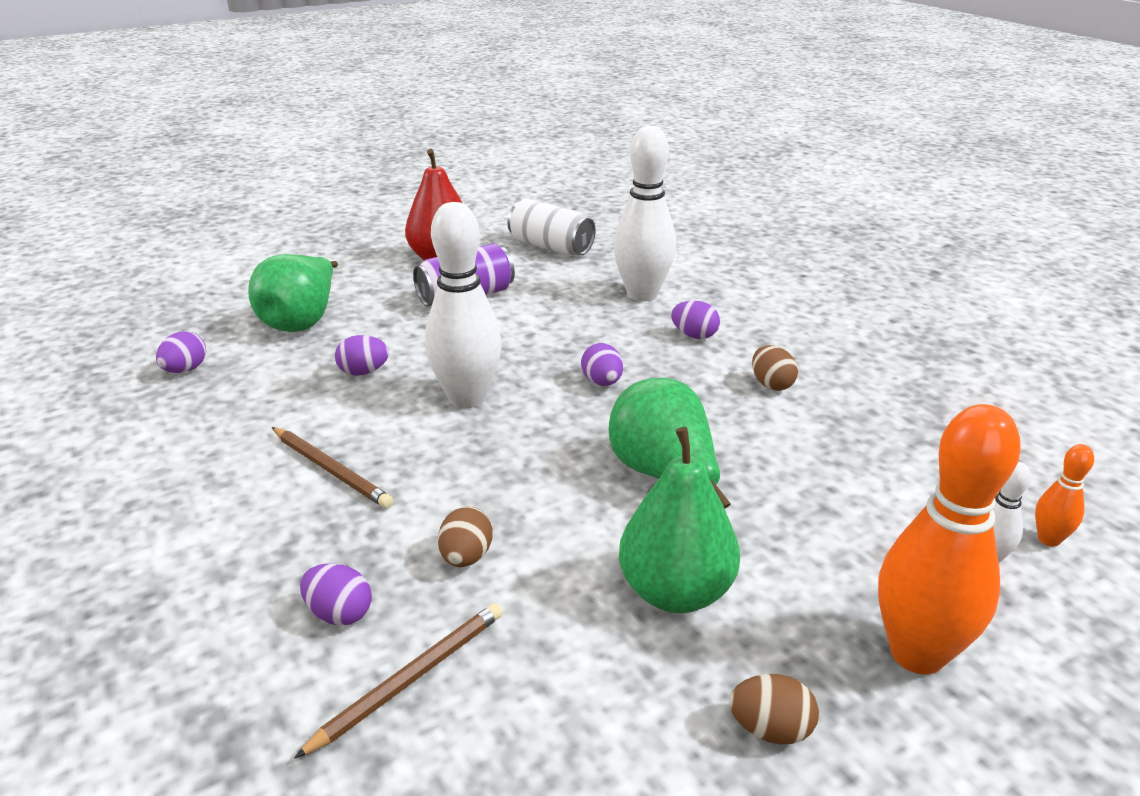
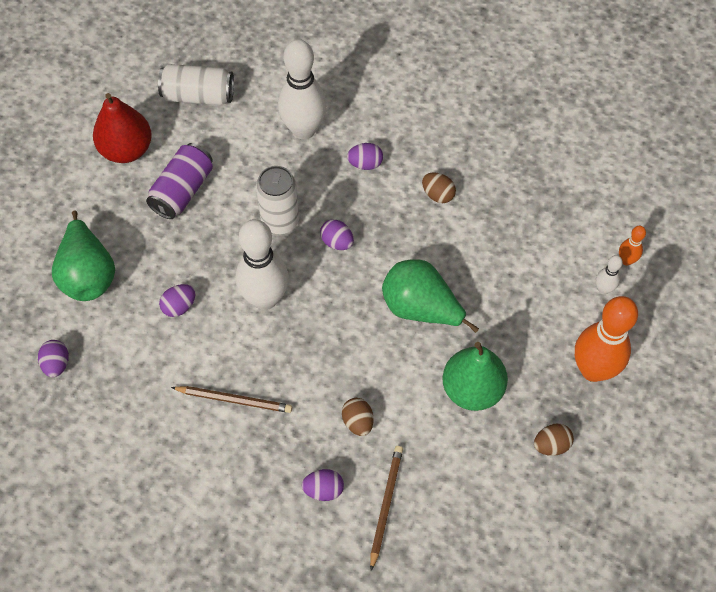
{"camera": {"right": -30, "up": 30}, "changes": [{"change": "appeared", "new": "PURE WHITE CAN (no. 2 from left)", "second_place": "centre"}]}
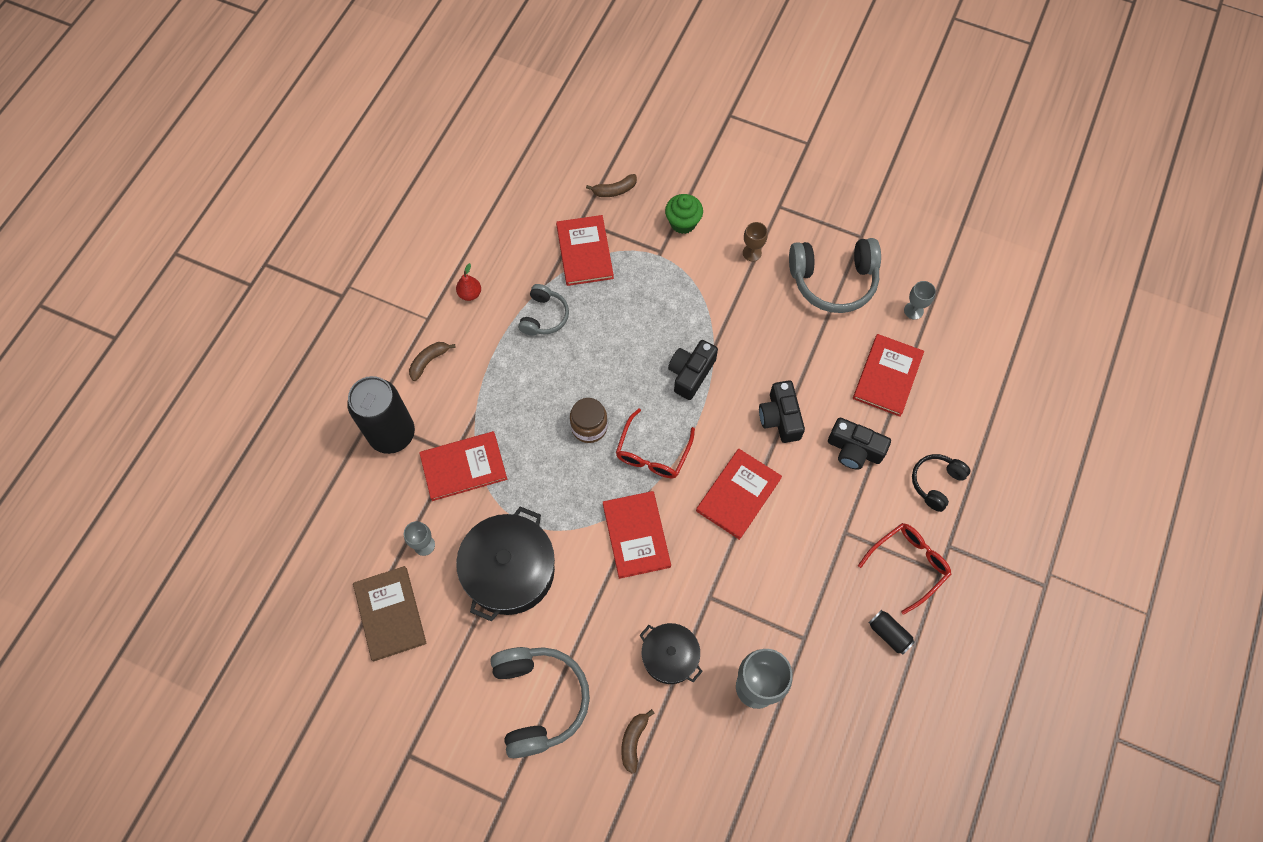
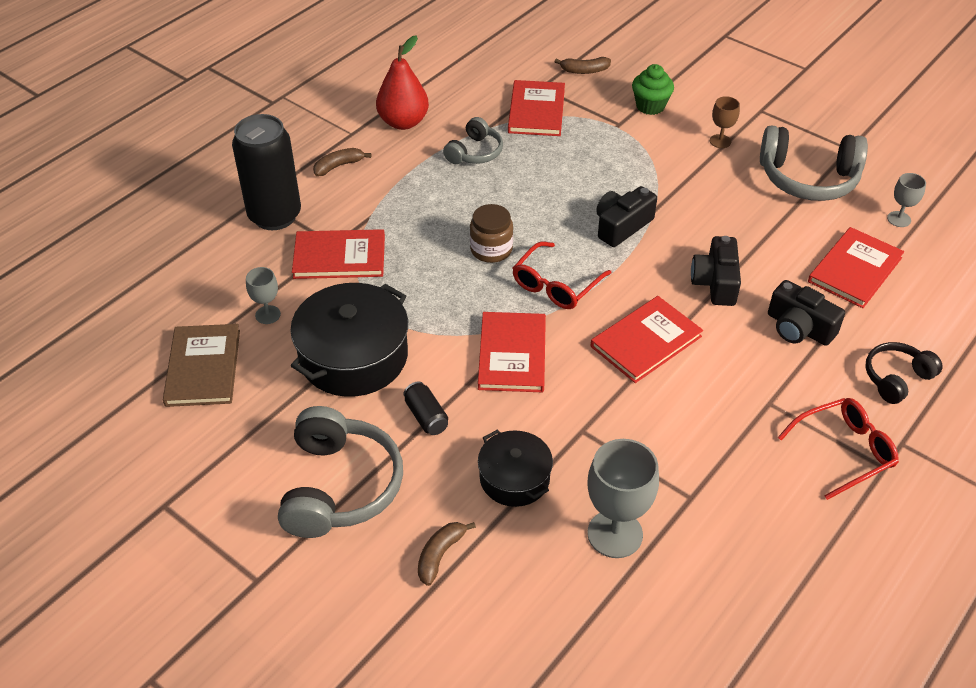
{"camera": {"right": 15, "up": -20}, "changes": [{"change": "size", "old": "SCARLET PEAR FRUIT", "first_place": "centre", "second_place": "top centre", "factor": 1.92}, {"change": "relocated", "old": "JET-BLACK CAN (no. 2 from left)", "first_place": "bottom right", "second_place": "centre"}]}
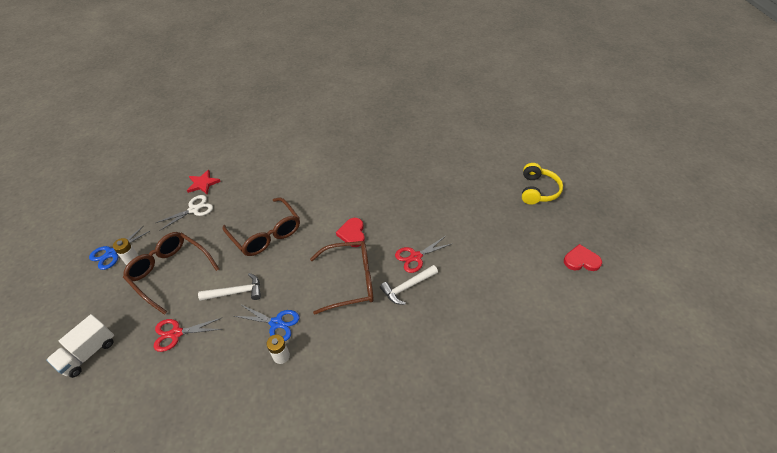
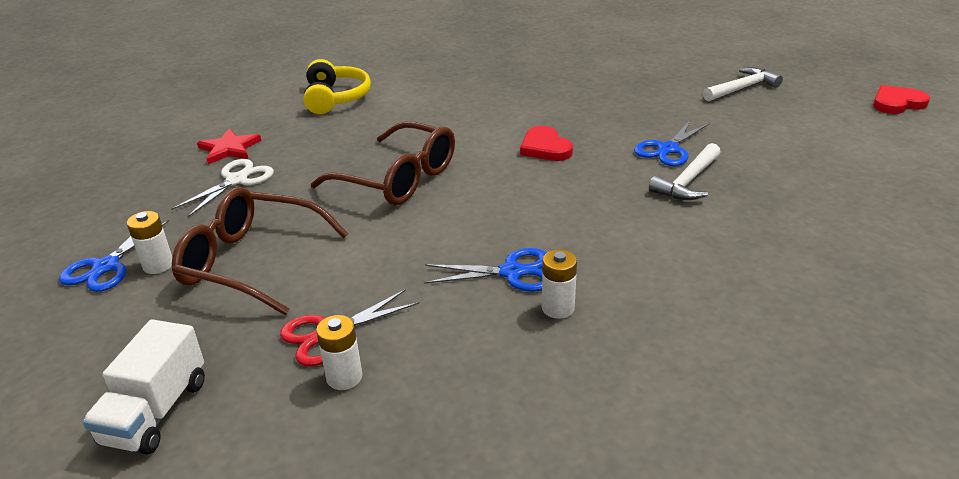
{"camera": {"right": -20, "up": -15}, "changes": [{"change": "relocated", "old": "BRIGHT YELLOW HEADSET", "first_place": "middle right", "second_place": "top centre"}, {"change": "appeared", "new": "PURE WHITE POWER CELL (no. 2 from left)", "second_place": "bottom centre"}, {"change": "colour", "old": "SCARLET PAIR OF SCISSORS (no. 2 from left)", "new": "COBALT PAIR OF SCISSORS (no. 3 from left)", "first_place": "centre", "second_place": "top right"}, {"change": "relocated", "old": "PURE WHITE HAMMER (no. 1 from left in the first image)", "new": "PURE WHITE HAMMER (no. 2 from left)", "first_place": "middle left", "second_place": "top right"}, {"change": "missing", "old": "RUSSET GLASSES (no. 3 from left)", "first_place": "centre"}]}
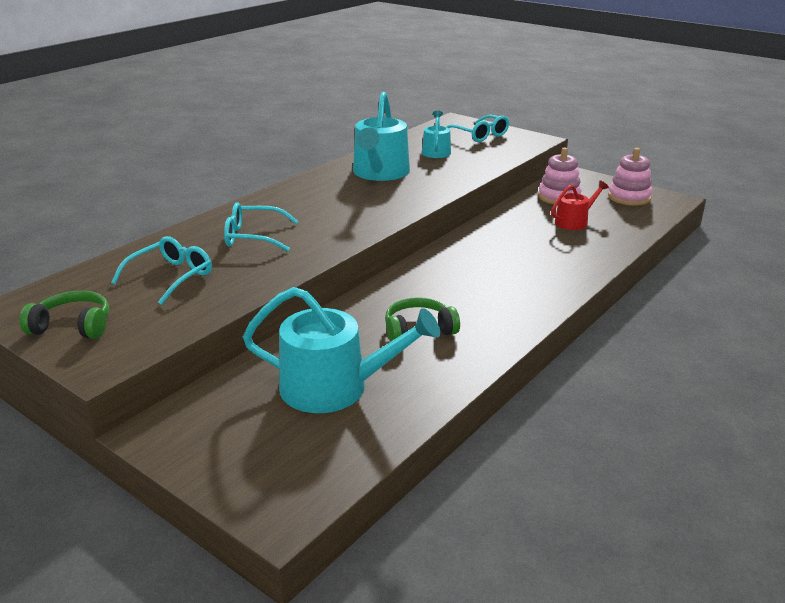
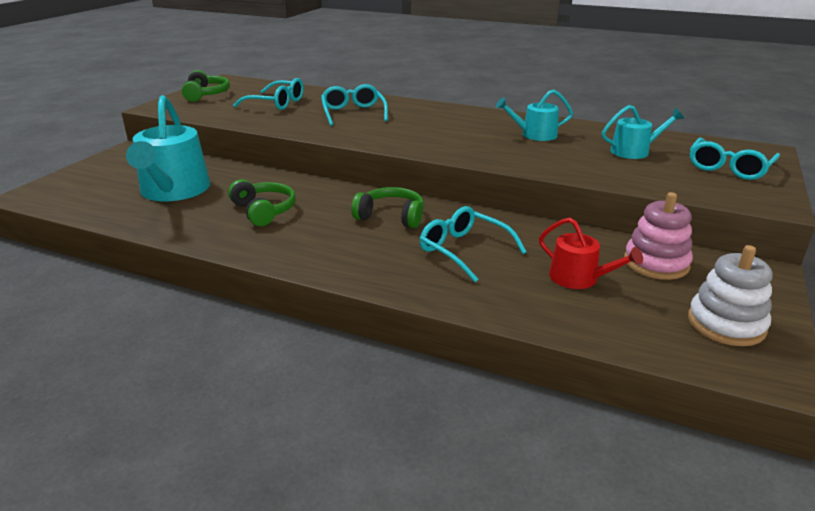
{"camera": {"right": 75, "up": 0}, "changes": [{"change": "appeared", "new": "GREEN HEADSET (no. 3 from left)", "second_place": "centre"}, {"change": "appeared", "new": "AQUA GLASSES (no. 3 from left)", "second_place": "centre"}, {"change": "size", "old": "AQUA SPRINKLING CAN (no. 2 from left)", "first_place": "top centre", "second_place": "top centre", "factor": 0.54}, {"change": "colour", "old": "ROSE-PINK RING STACKER (no. 2 from left)", "new": "PURE WHITE RING STACKER", "first_place": "top right", "second_place": "middle right"}]}
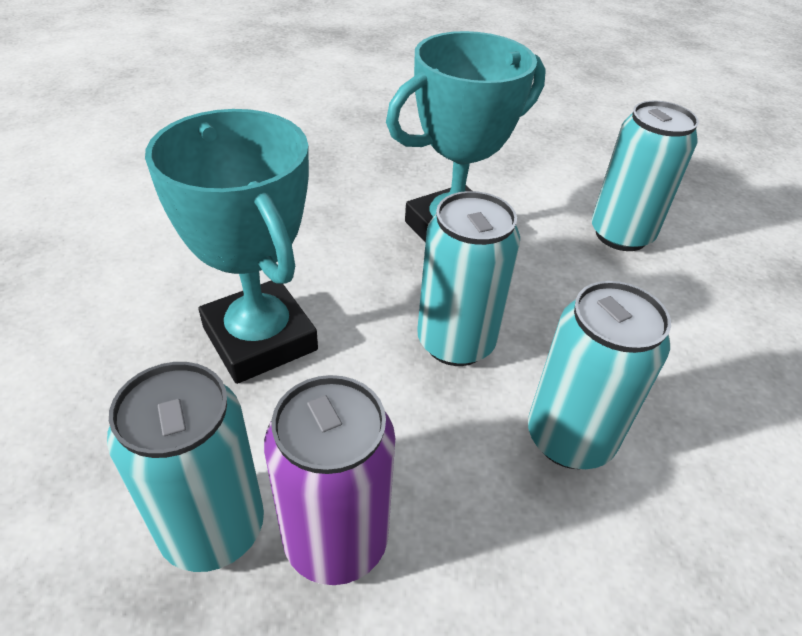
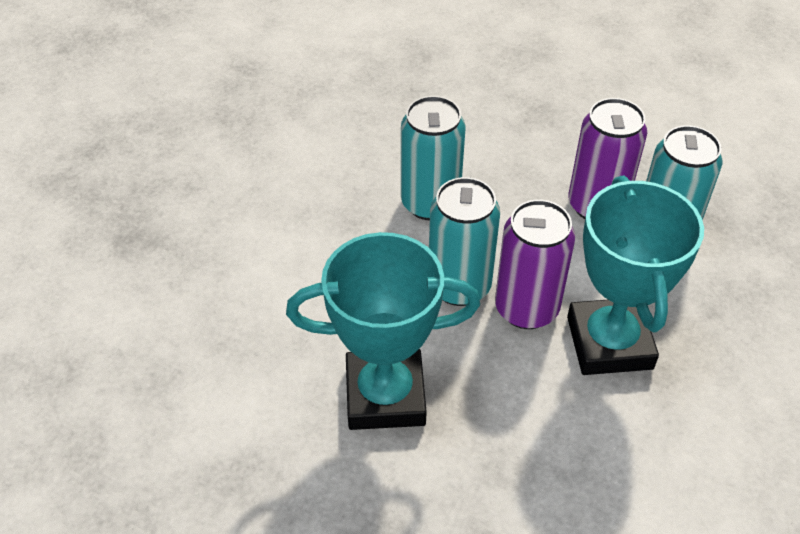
{"camera": {"right": -150, "up": 5}, "changes": [{"change": "appeared", "new": "ROYAL PURPLE CAN (no. 1 from left)", "second_place": "middle right"}, {"change": "missing", "old": "AQUA CAN (no. 4 from left)", "first_place": "top right"}]}
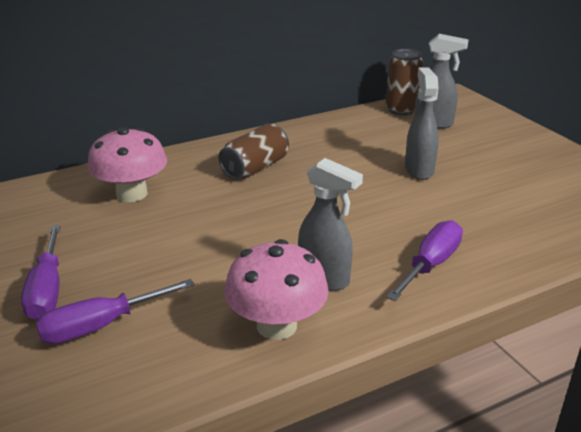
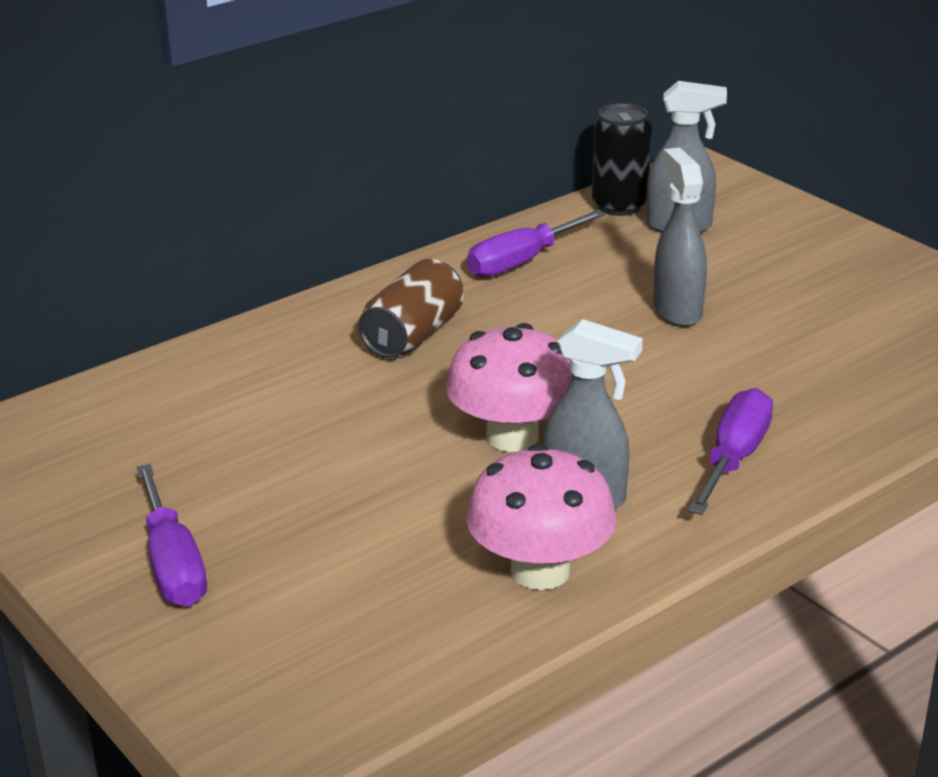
{"camera": {"right": -10, "up": 0}, "changes": [{"change": "relocated", "old": "ROSE-PINK MUSHROOM (no. 1 from left)", "first_place": "middle left", "second_place": "centre"}, {"change": "relocated", "old": "ROYAL PURPLE HAND SCREWDRIVER (no. 2 from left)", "first_place": "bottom left", "second_place": "top centre"}, {"change": "colour", "old": "RUSSET CAN (no. 2 from left)", "new": "JET-BLACK CAN", "first_place": "top right", "second_place": "top centre"}]}
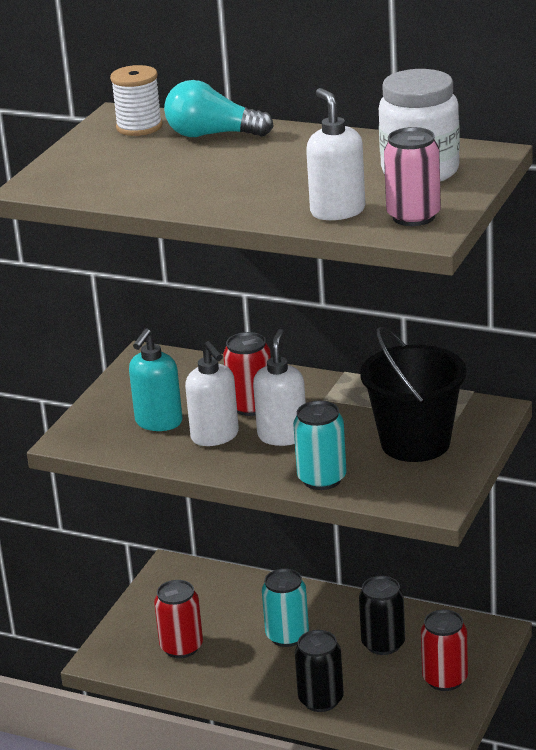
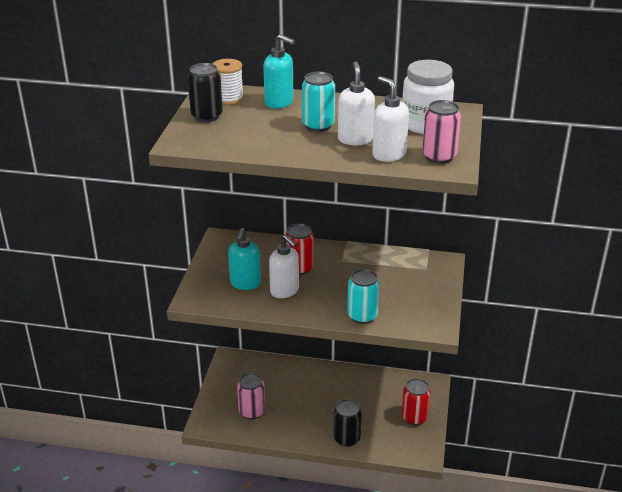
{"camera": {"right": -15, "up": 5}, "changes": [{"change": "relocated", "old": "JET-BLACK CAN (no. 2 from left in the first image)", "new": "JET-BLACK CAN (no. 1 from left)", "first_place": "bottom right", "second_place": "top left"}, {"change": "colour", "old": "SCARLET CAN (no. 1 from left)", "new": "ROSE-PINK CAN (no. 1 from left)", "first_place": "bottom left", "second_place": "bottom centre"}, {"change": "exchanged", "old": "AQUA LIGHTBULB", "new": "AQUA SOAP PUMP (no. 2 from left)", "first_place": "top centre", "second_place": "top centre"}, {"change": "relocated", "old": "AQUA CAN (no. 1 from left)", "first_place": "bottom centre", "second_place": "top centre"}, {"change": "relocated", "old": "PURE WHITE SOAP PUMP (no. 2 from left)", "first_place": "centre", "second_place": "top centre"}, {"change": "missing", "old": "JET-BLACK PAIL", "first_place": "middle right"}]}
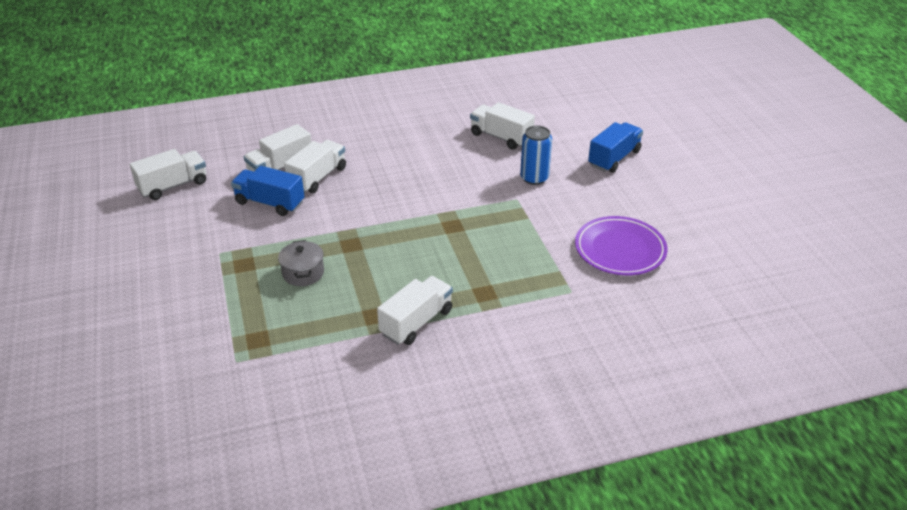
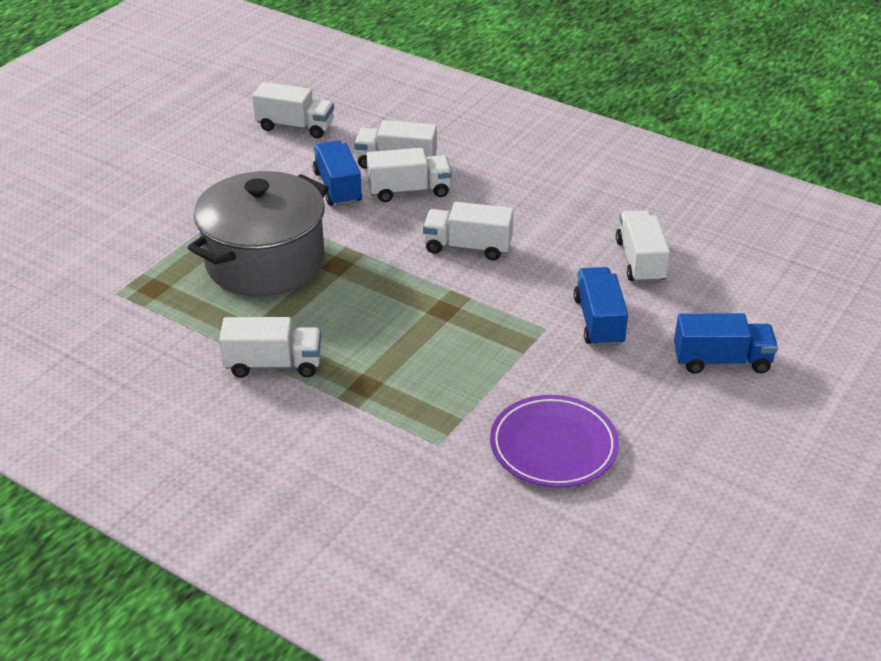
{"camera": {"right": 50, "up": 0}, "changes": [{"change": "size", "old": "ASH-GREY STOCKPOT", "first_place": "middle left", "second_place": "middle left", "factor": 2.46}, {"change": "appeared", "new": "PURE WHITE LORRY (no. 5 from left)", "second_place": "centre"}, {"change": "exchanged", "old": "COBALT CAN", "new": "COBALT LORRY (no. 2 from left)", "first_place": "top centre", "second_place": "middle right"}]}
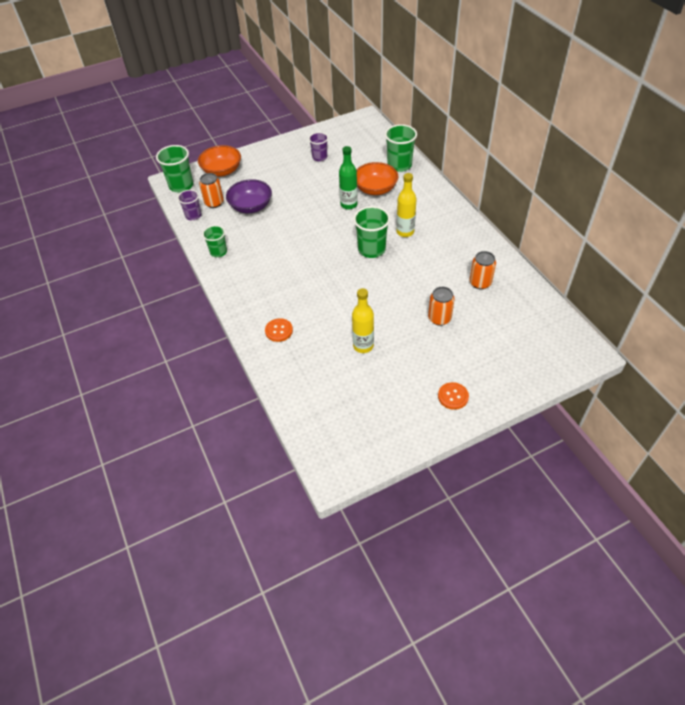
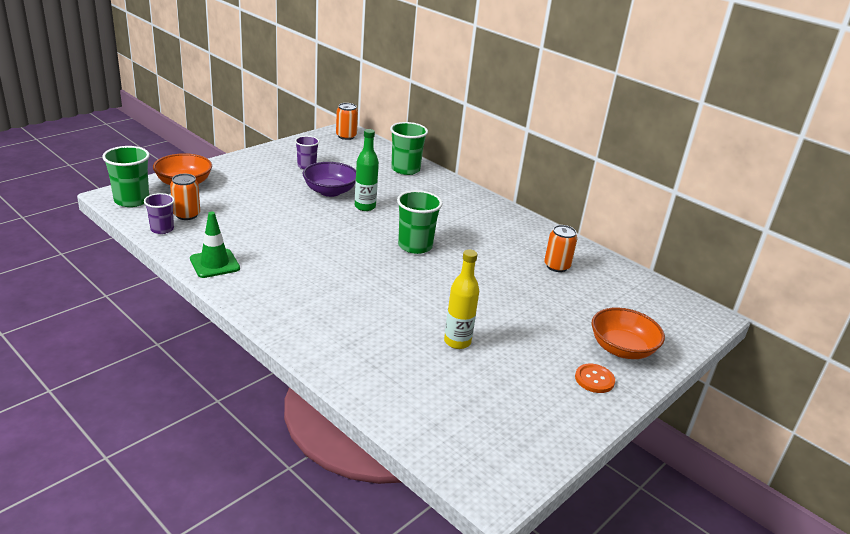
{"camera": {"right": -25, "up": -20}, "changes": [{"change": "exchanged", "old": "GREEN BEAKER (no. 2 from left)", "new": "GREEN SAFETY CONE", "first_place": "middle left", "second_place": "middle left"}, {"change": "relocated", "old": "ROYAL PURPLE SERVING BOWL", "first_place": "top centre", "second_place": "centre"}, {"change": "relocated", "old": "ORANGE-COLOURED CAN (no. 2 from left)", "first_place": "centre", "second_place": "top centre"}, {"change": "relocated", "old": "ORANGE-COLOURED SERVING BOWL (no. 2 from left)", "first_place": "top centre", "second_place": "middle right"}, {"change": "missing", "old": "ORANGE-COLOURED SEWING BUTTON (no. 1 from left)", "first_place": "centre"}, {"change": "missing", "old": "BRIGHT YELLOW DRINK BOTTLE (no. 2 from left)", "first_place": "top centre"}]}
